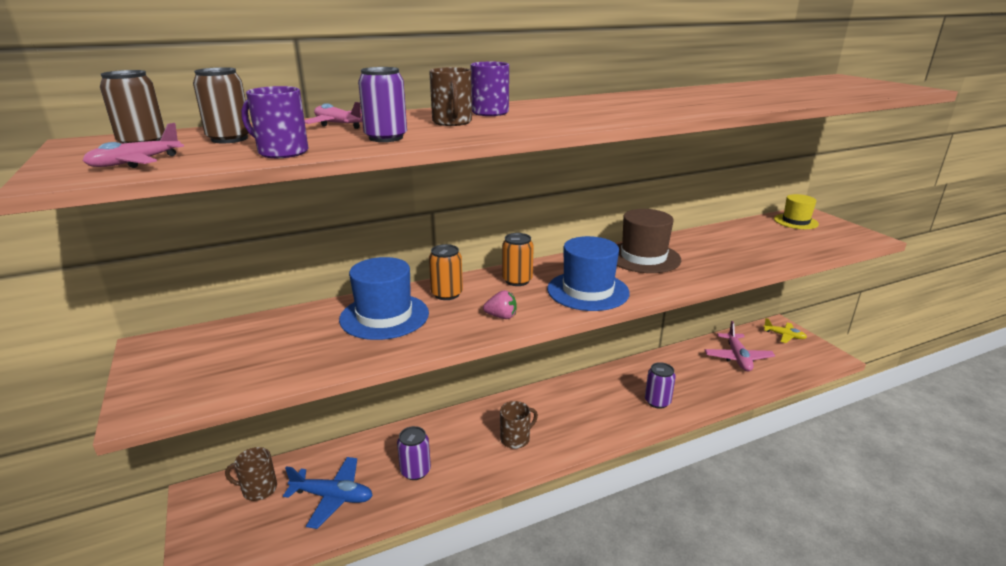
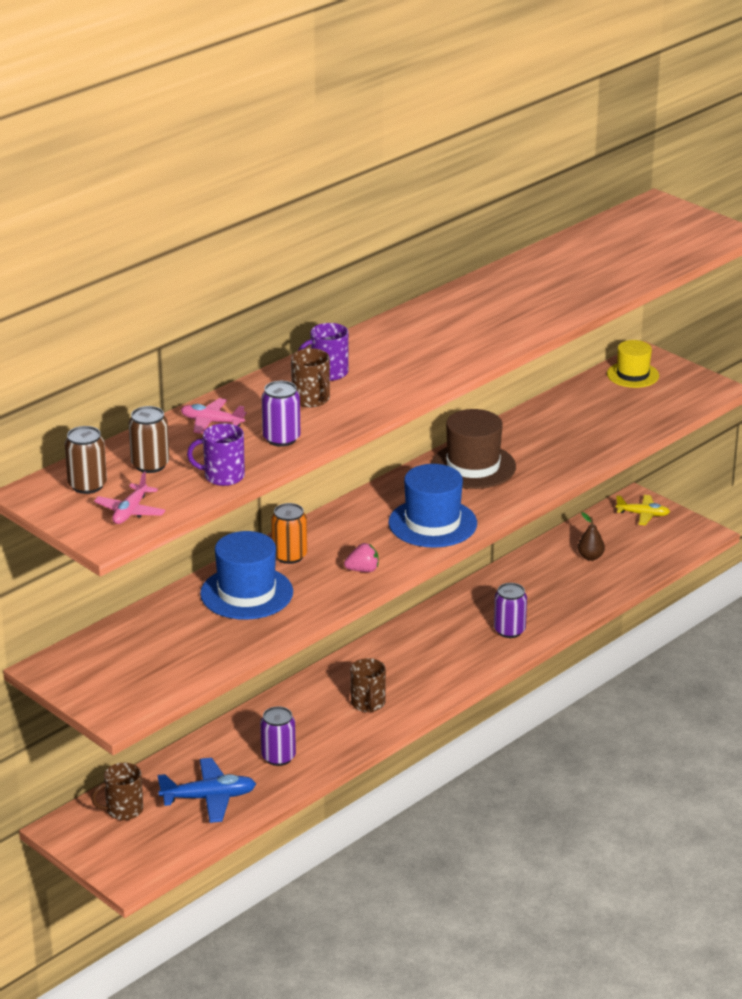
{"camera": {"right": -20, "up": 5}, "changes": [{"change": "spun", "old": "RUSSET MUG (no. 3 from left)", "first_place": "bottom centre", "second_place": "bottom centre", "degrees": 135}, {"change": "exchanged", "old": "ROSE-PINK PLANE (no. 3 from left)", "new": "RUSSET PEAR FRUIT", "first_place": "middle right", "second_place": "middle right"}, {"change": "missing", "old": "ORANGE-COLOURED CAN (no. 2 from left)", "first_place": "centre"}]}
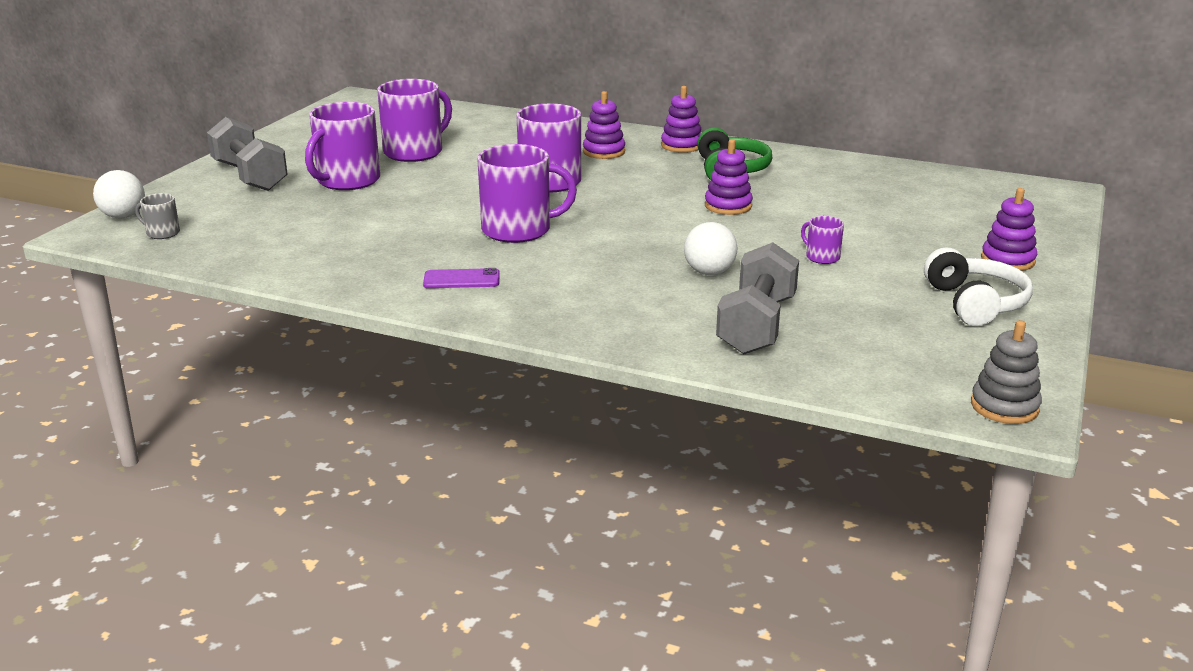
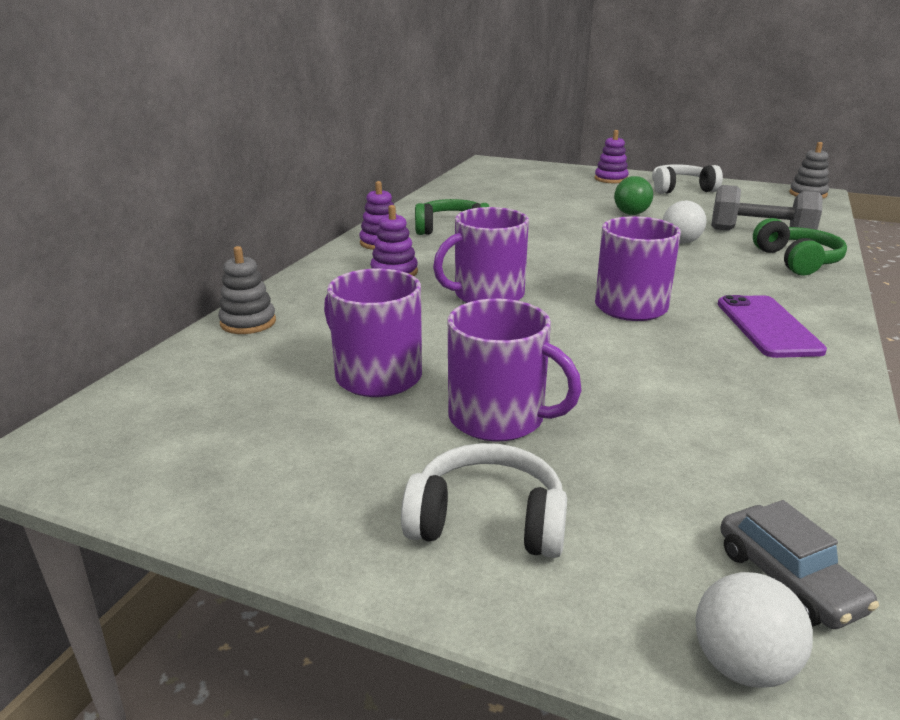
{"camera": {"right": -90, "up": 0}, "changes": [{"change": "appeared", "new": "ASH-GREY RING STACKER (no. 1 from left)", "second_place": "middle left"}, {"change": "exchanged", "old": "ASH-GREY HAND WEIGHT (no. 1 from left)", "new": "PURE WHITE HEADSET (no. 1 from left)", "first_place": "top left", "second_place": "bottom centre"}, {"change": "exchanged", "old": "ROYAL PURPLE MUG (no. 5 from left)", "new": "GREEN SPHERE", "first_place": "middle right", "second_place": "top right"}, {"change": "size", "old": "ROYAL PURPLE SMARTPHONE", "first_place": "centre", "second_place": "middle right", "factor": 1.68}, {"change": "exchanged", "old": "ASH-GREY MUG", "new": "ASH-GREY CAR", "first_place": "top left", "second_place": "bottom right"}, {"change": "appeared", "new": "GREEN HEADSET (no. 2 from left)", "second_place": "middle right"}, {"change": "missing", "old": "ROYAL PURPLE RING STACKER (no. 3 from left)", "first_place": "top centre"}]}
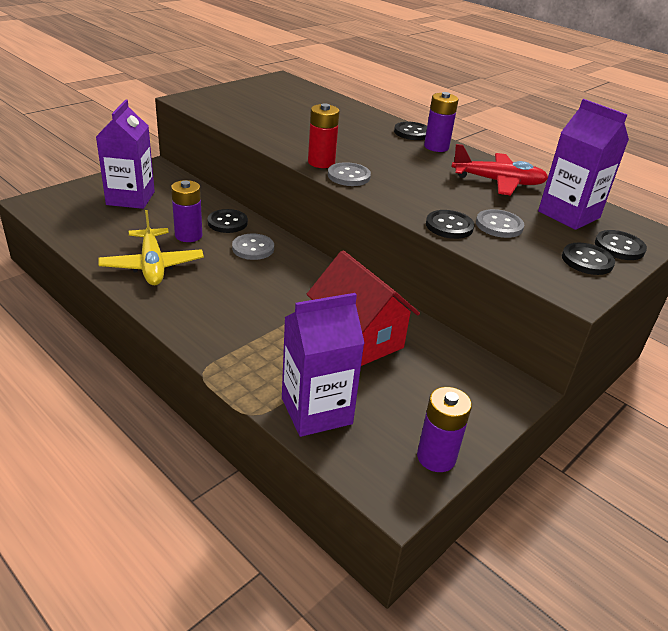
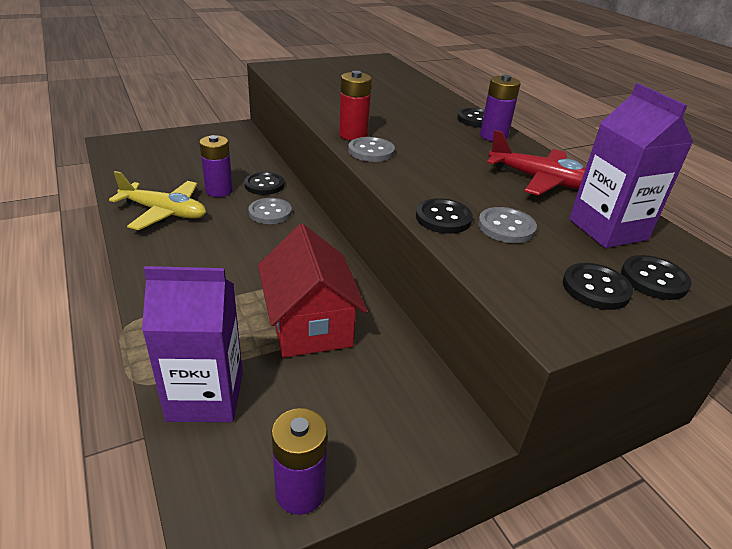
{"camera": {"right": 20, "up": 0}, "changes": [{"change": "spun", "old": "BRIGHT YELLOW PLANE", "first_place": "middle left", "second_place": "middle left", "degrees": -75}, {"change": "missing", "old": "ROYAL PURPLE CARTON (no. 1 from left)", "first_place": "top left"}]}
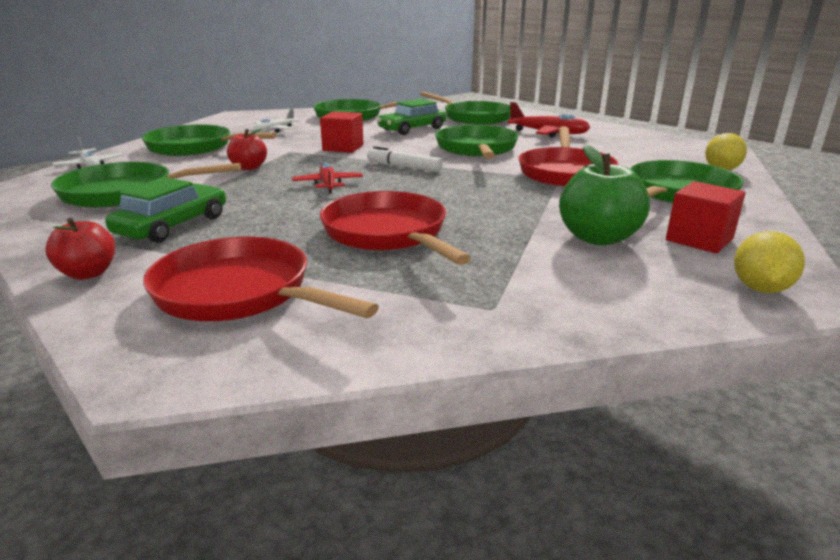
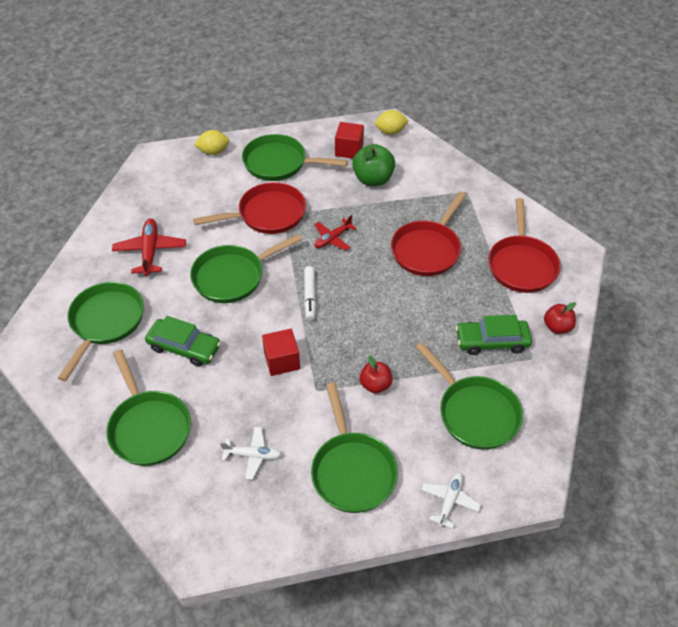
{"camera": {"right": -120, "up": 25}, "changes": [{"change": "relocated", "old": "SCARLET PLANE (no. 1 from left in the first image)", "new": "SCARLET PLANE (no. 2 from left)", "first_place": "top centre", "second_place": "centre"}]}
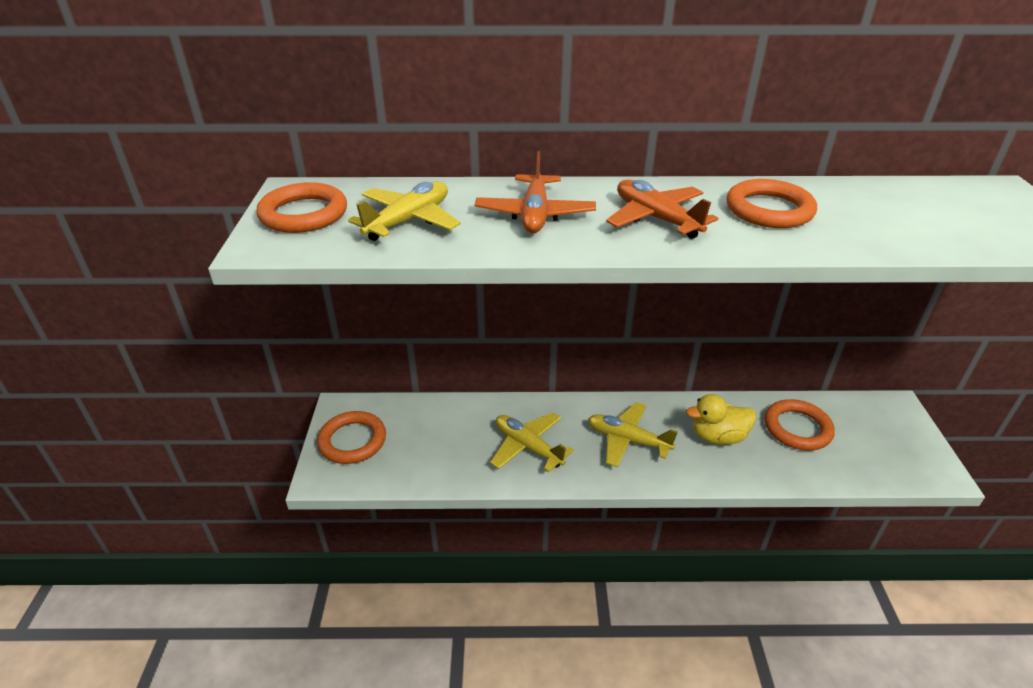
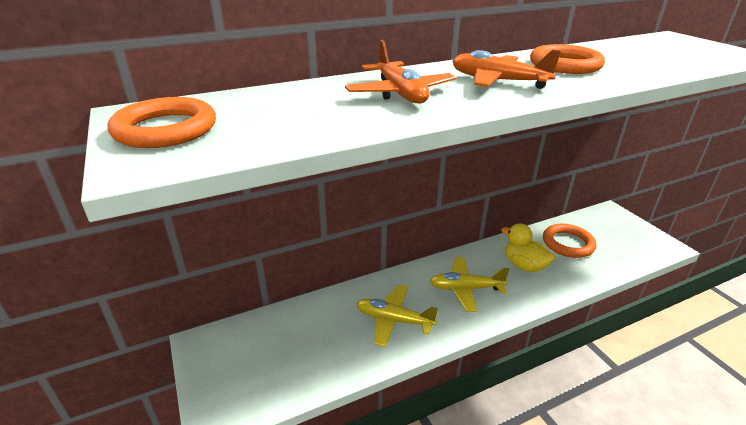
{"camera": {"right": -25, "up": -5}, "changes": [{"change": "spun", "old": "BRIGHT YELLOW RUBBER DUCK", "first_place": "middle right", "second_place": "middle right", "degrees": 75}, {"change": "missing", "old": "ORANGE-COLOURED TORUS (no. 2 from left)", "first_place": "centre"}, {"change": "missing", "old": "BRIGHT YELLOW PLANE (no. 1 from left)", "first_place": "top centre"}]}
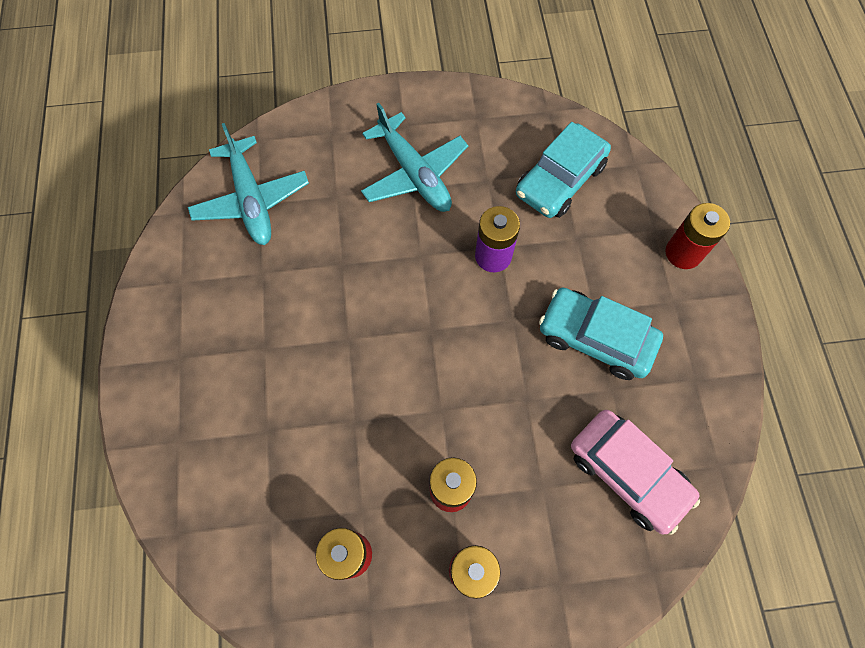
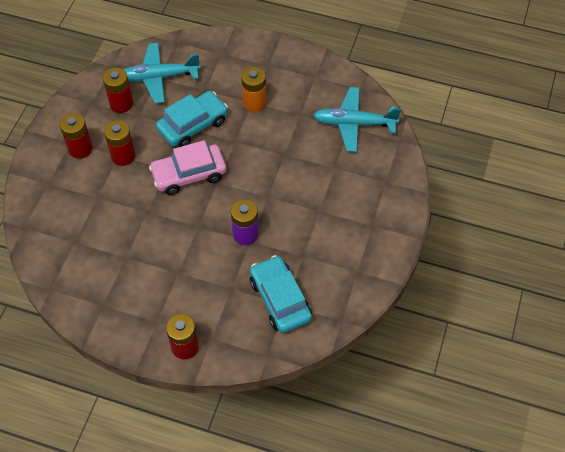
{"camera": {"right": 115, "up": -10}, "changes": [{"change": "relocated", "old": "AQUA PLANE (no. 2 from left in the first image)", "new": "AQUA PLANE (no. 1 from left)", "first_place": "top centre", "second_place": "top left"}, {"change": "relocated", "old": "ROSE-PINK CAR", "first_place": "bottom right", "second_place": "middle left"}, {"change": "relocated", "old": "AQUA CAR (no. 2 from left in the first image)", "new": "AQUA CAR (no. 1 from left)", "first_place": "middle right", "second_place": "top centre"}, {"change": "appeared", "new": "ORANGE-COLOURED POWER CELL", "second_place": "top centre"}]}
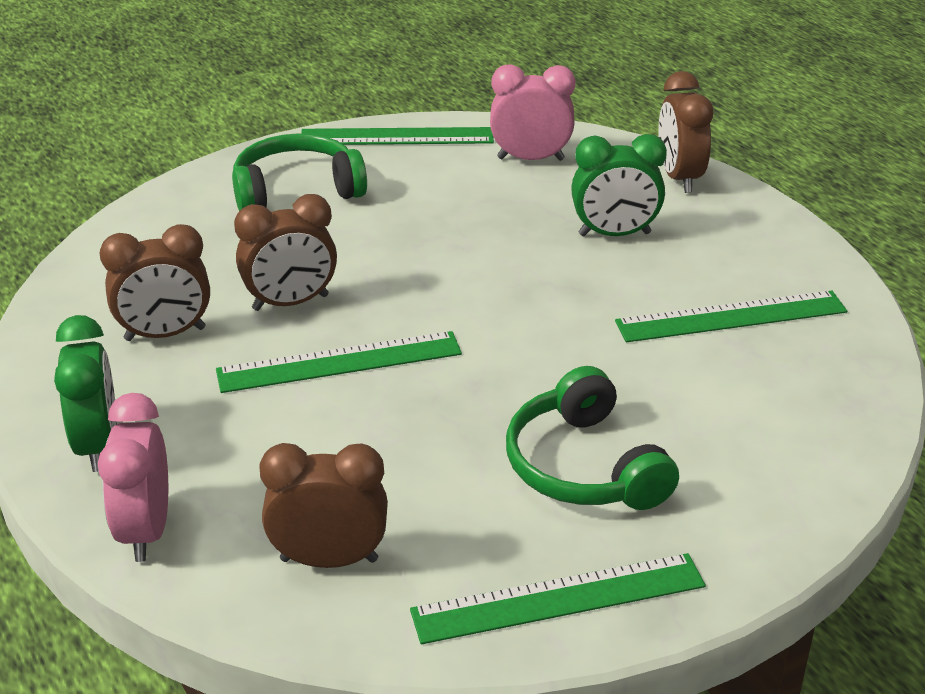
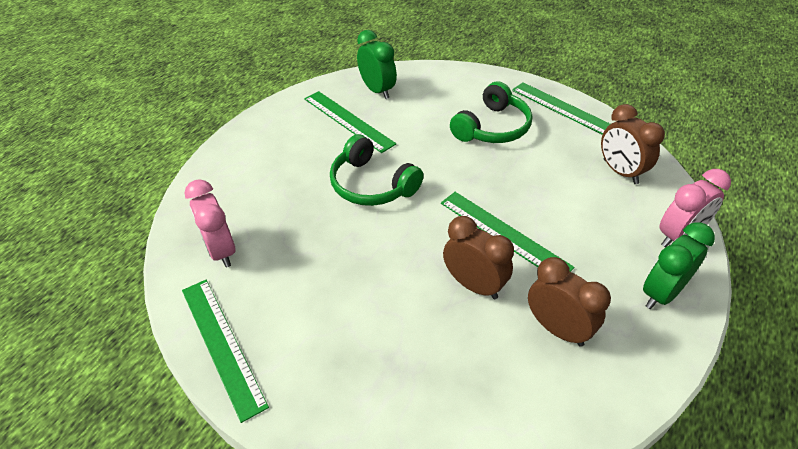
{"camera": {"right": -120, "up": 10}, "changes": [{"change": "relocated", "old": "GREEN HEADSET (no. 1 from left)", "first_place": "top left", "second_place": "centre"}, {"change": "relocated", "old": "GREEN CLOCK (no. 2 from left in the first image)", "new": "GREEN CLOCK (no. 1 from left)", "first_place": "top right", "second_place": "top centre"}, {"change": "missing", "old": "RUSSET CLOCK (no. 4 from left)", "first_place": "top right"}]}
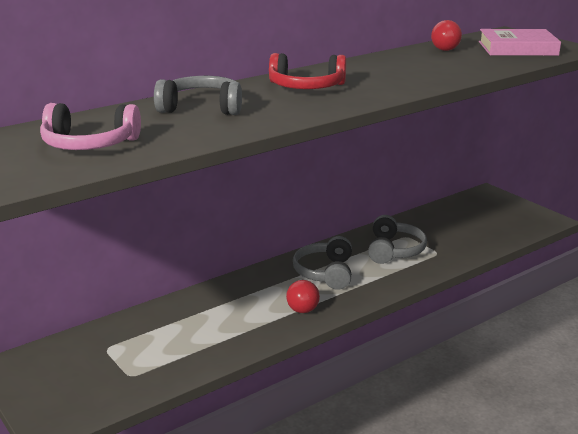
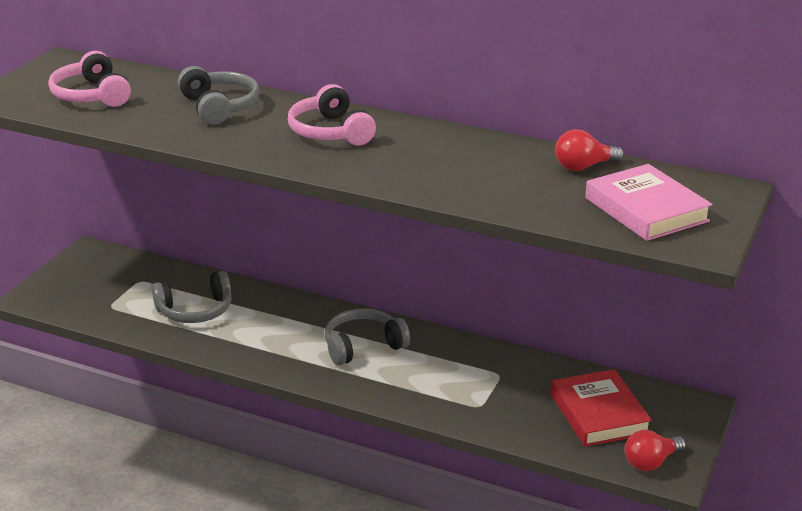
{"camera": {"right": 60, "up": 5}, "changes": [{"change": "relocated", "old": "ASH-GREY HEADSET (no. 3 from left in the first image)", "new": "ASH-GREY HEADSET (no. 1 from left)", "first_place": "middle right", "second_place": "middle left"}, {"change": "colour", "old": "SCARLET HEADSET", "new": "ROSE-PINK HEADSET (no. 2 from left)", "first_place": "top centre", "second_place": "top centre"}, {"change": "appeared", "new": "SCARLET HARDCOVER", "second_place": "bottom right"}, {"change": "relocated", "old": "SCARLET LIGHTBULB (no. 1 from left in the first image)", "new": "SCARLET LIGHTBULB (no. 2 from left)", "first_place": "bottom centre", "second_place": "bottom right"}]}
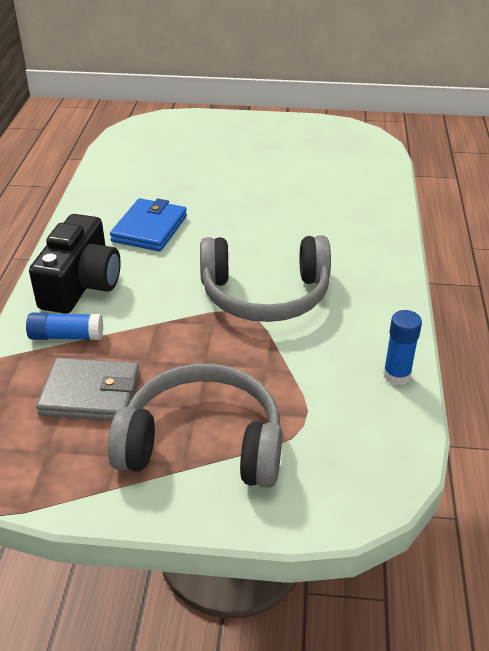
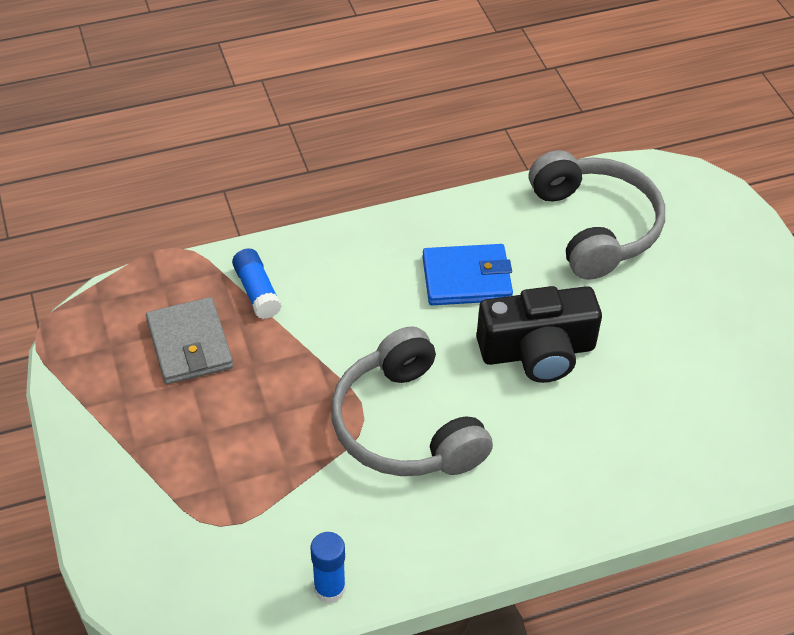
{"camera": {"right": 65, "up": 10}, "changes": [{"change": "relocated", "old": "JET-BLACK COMPACT CAMERA", "first_place": "middle left", "second_place": "middle right"}, {"change": "relocated", "old": "ASH-GREY HEADSET (no. 1 from left in the first image)", "new": "ASH-GREY HEADSET (no. 2 from left)", "first_place": "centre", "second_place": "middle right"}]}
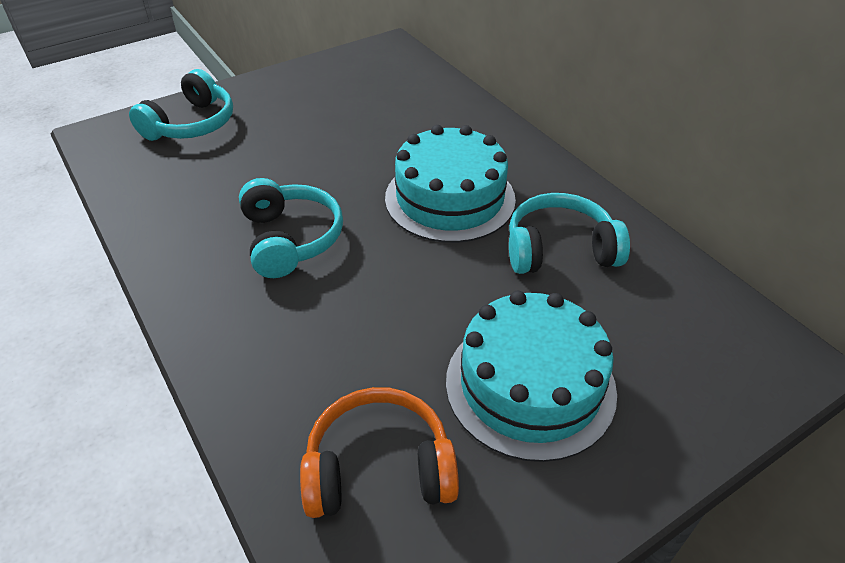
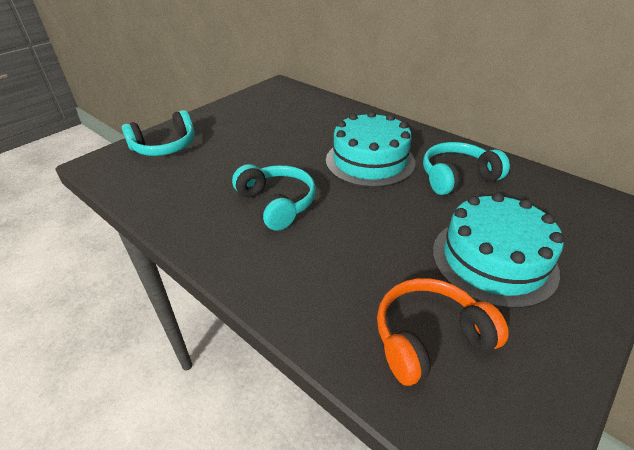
{"camera": {"right": -15, "up": -5}, "changes": [{"change": "spun", "old": "AQUA HEADSET (no. 1 from left)", "first_place": "top left", "second_place": "top left", "degrees": 45}]}
